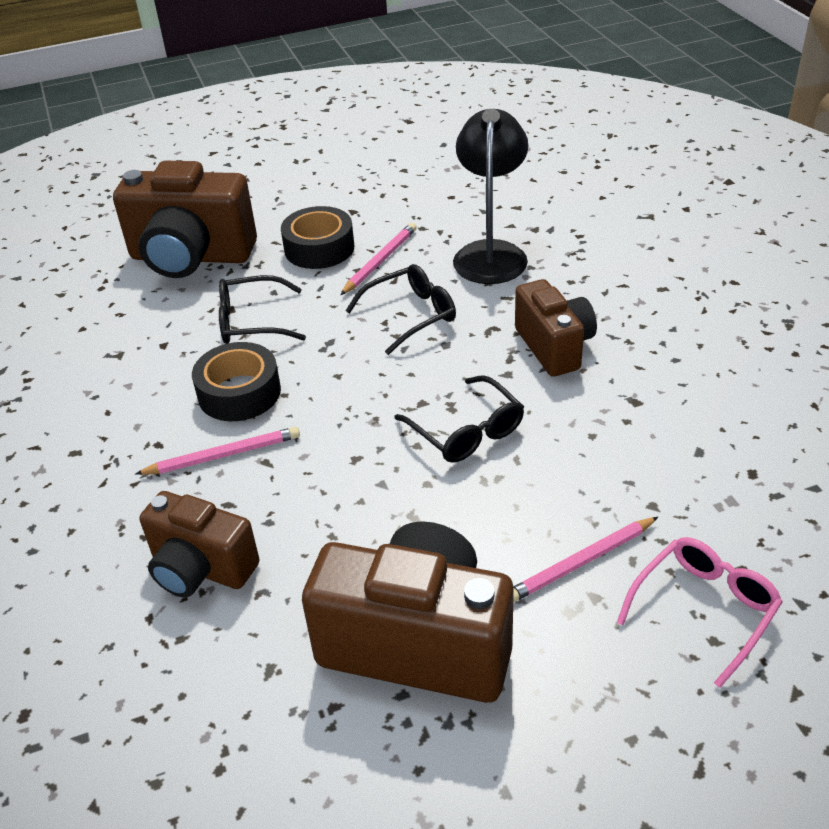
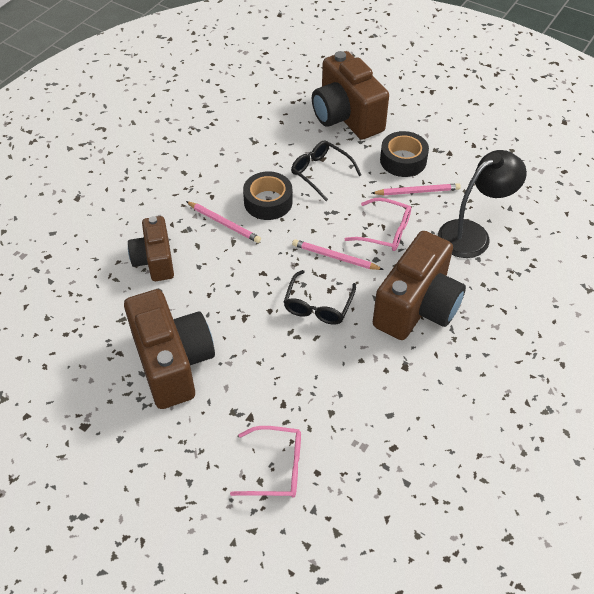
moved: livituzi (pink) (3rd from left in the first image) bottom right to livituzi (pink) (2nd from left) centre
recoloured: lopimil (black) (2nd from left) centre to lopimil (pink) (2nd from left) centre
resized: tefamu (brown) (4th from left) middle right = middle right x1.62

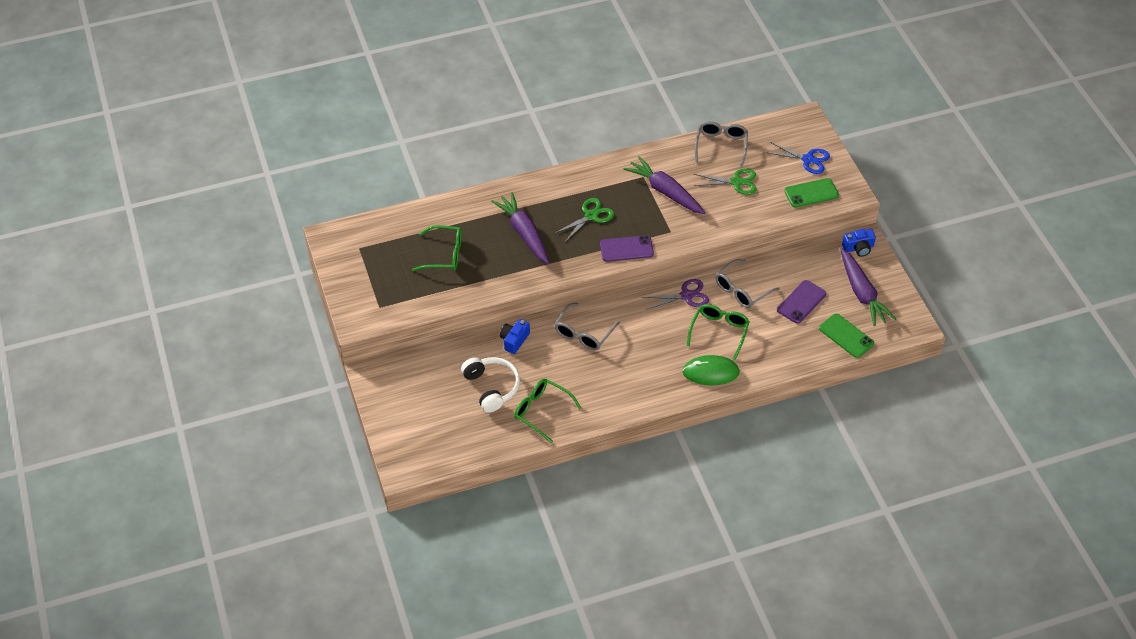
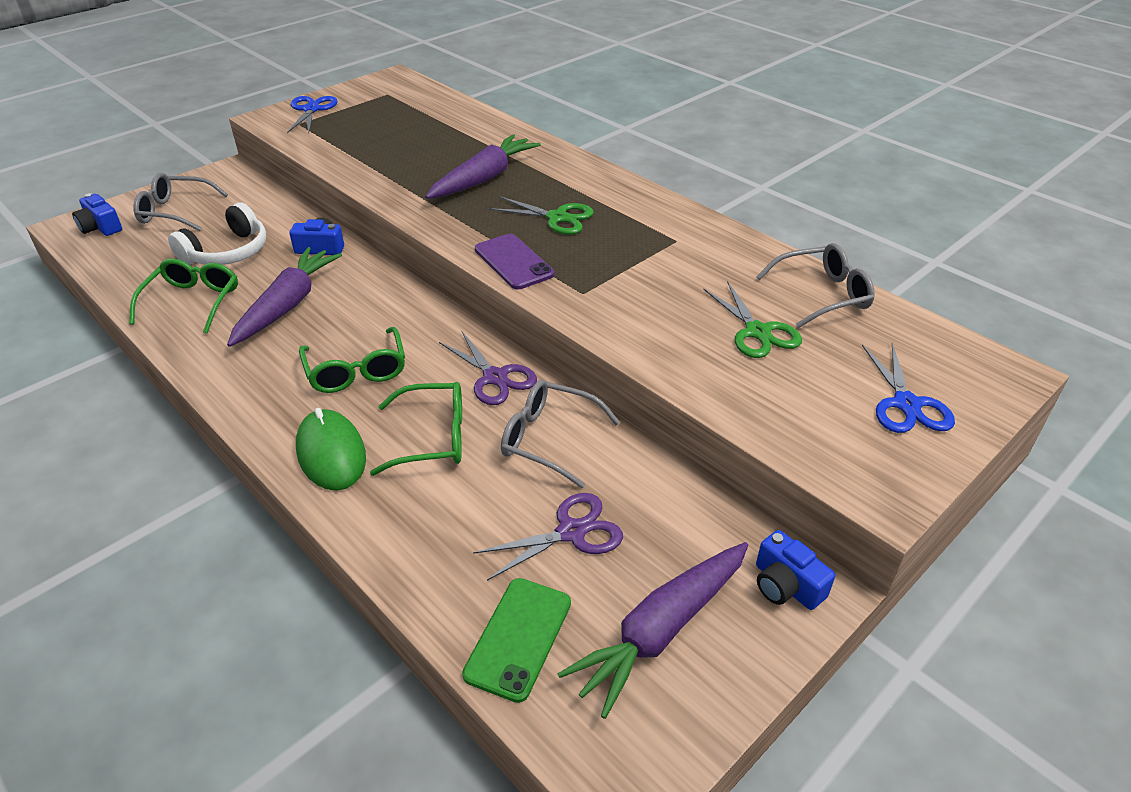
removed: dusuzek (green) (1st from left) top right
added: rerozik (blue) (1st from left) top left; tefamu (blue) (1st from left) top left
moved: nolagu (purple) (2nd from left in the first image) top centre to nolagu (purple) (1st from left) middle left; lopimil (green) (1st from left in the first image) centre to lopimil (green) (2nd from left) middle left; lopimil (grey) (1st from left) centre to top left
replaced: dusuzek (purple) (2nd from left) middle right to rerozik (purple) (2nd from left) bottom centre

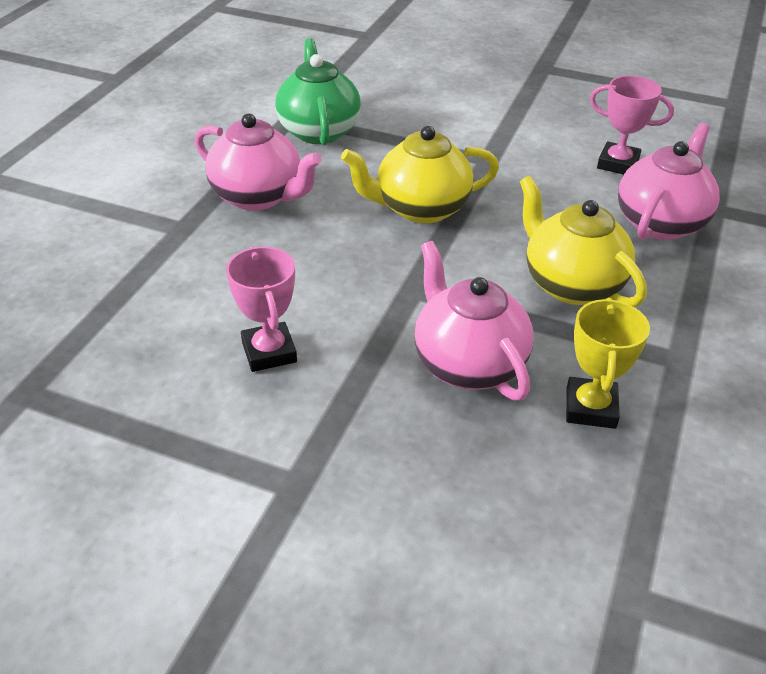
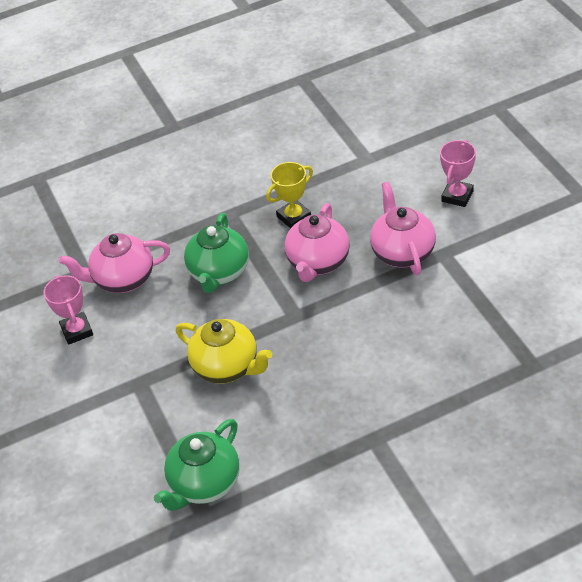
moved: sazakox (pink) (1st from left in the first image) top centre to sazakox (pink) (3rd from left) middle right; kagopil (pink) (1st from left in the first image) centre to kagopil (pink) (2nd from left) top right
recoloured: sazakox (yellow) (2nd from left) middle right to sazakox (green) (2nd from left) centre

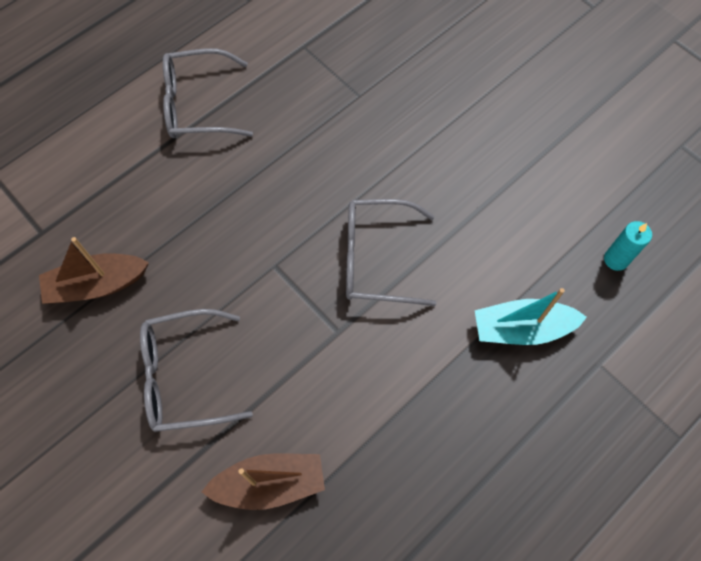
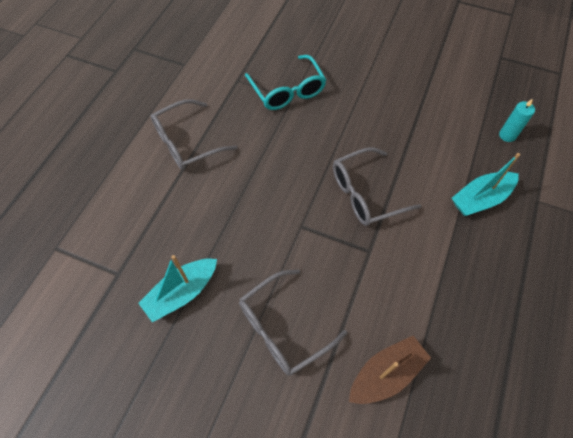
added: lopimil (turquoise) top centre
recoloured: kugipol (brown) (1st from left) middle left to kugipol (turquoise) (1st from left) middle left

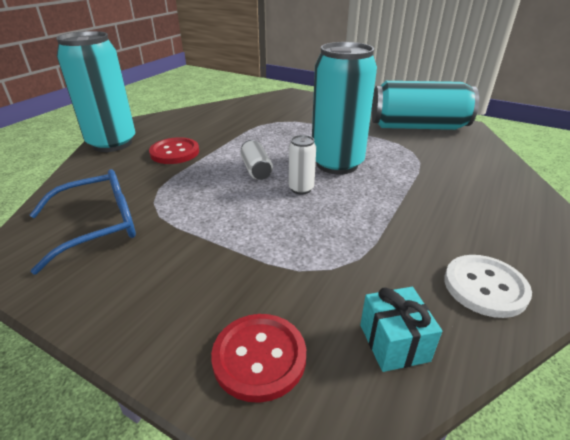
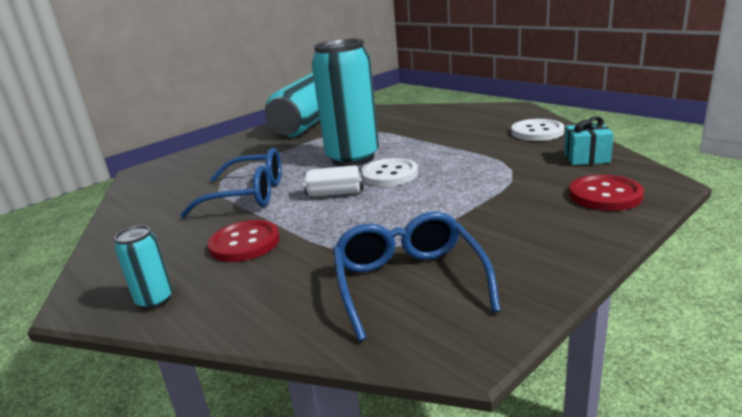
added: lopimil (blue) (1st from left) middle left
replaced: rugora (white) (2nd from left) centre to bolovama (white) (1st from left) centre
resized: rugora (turquoise) (1st from left) top left = middle left x0.44

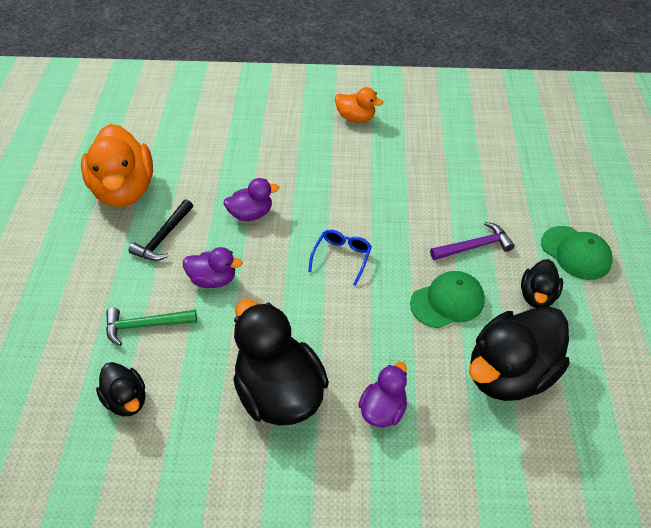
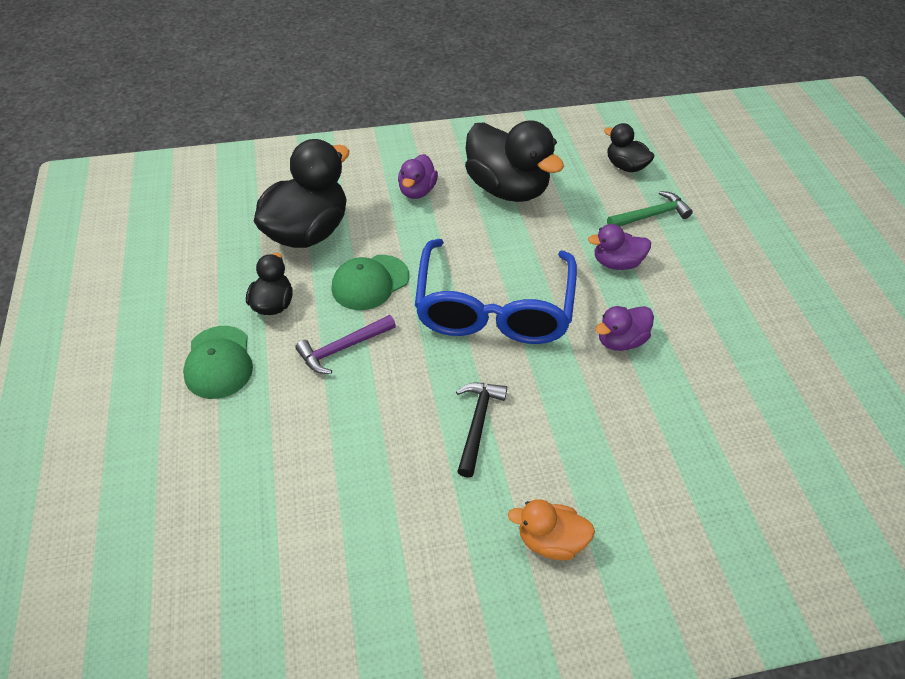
removed: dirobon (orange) (1st from left) top left
moved: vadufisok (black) middle left to centre
turned: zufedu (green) (2nd from left in the first image) middle right = middle left 135 degrees counterclockwise
resized: lopimil (blue) centre = centre x2.46

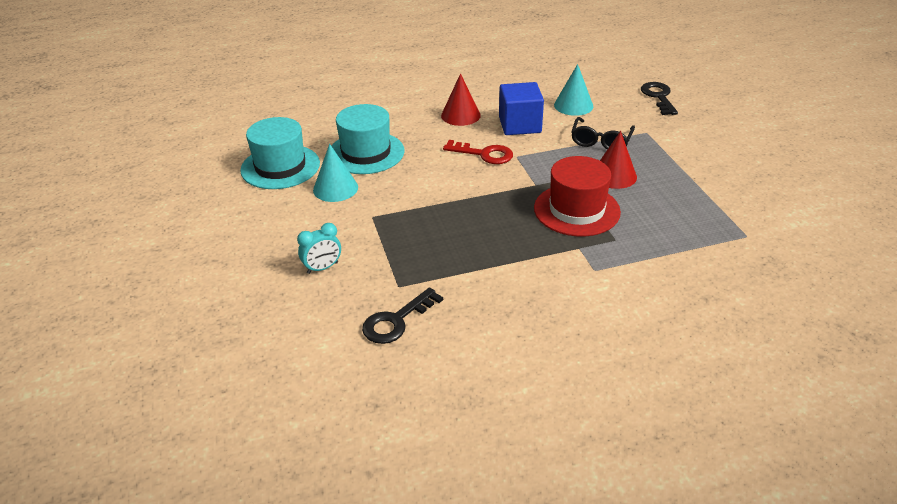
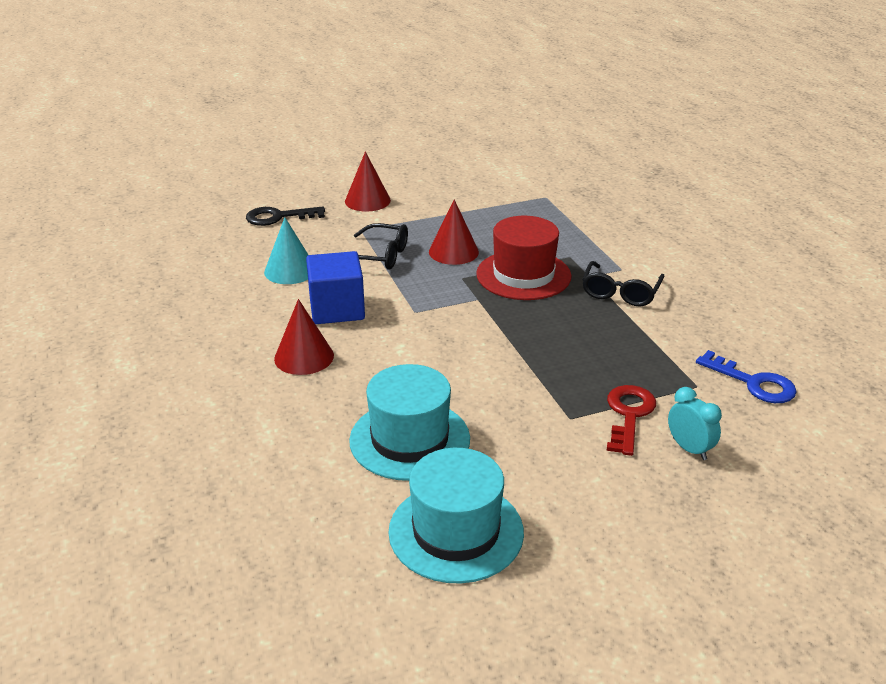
removed: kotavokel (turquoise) (1st from left) centre
added: kotavokel (red) (2nd from left) top centre; lopimil (black) (2nd from left) middle right
moved: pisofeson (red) top centre to middle right
recoloured: pisofeson (black) (1st from left) centre to pisofeson (blue) middle right

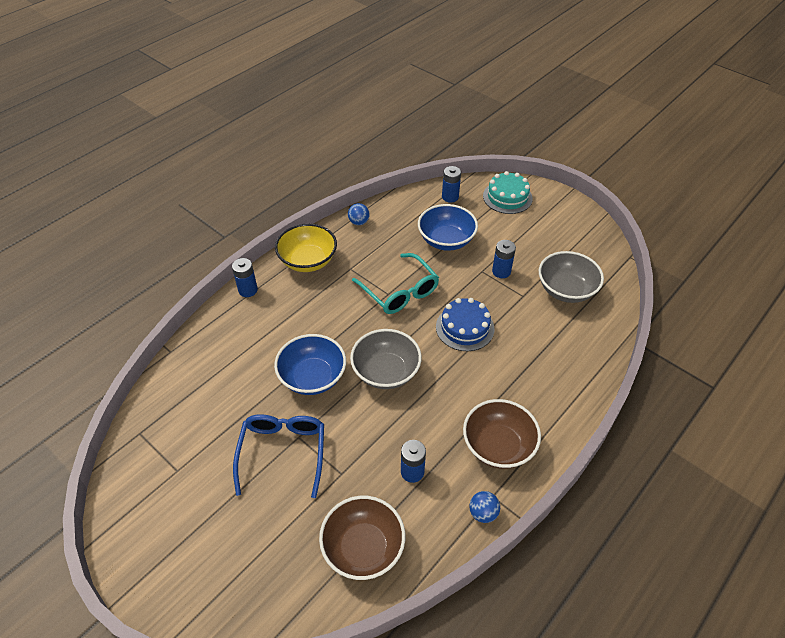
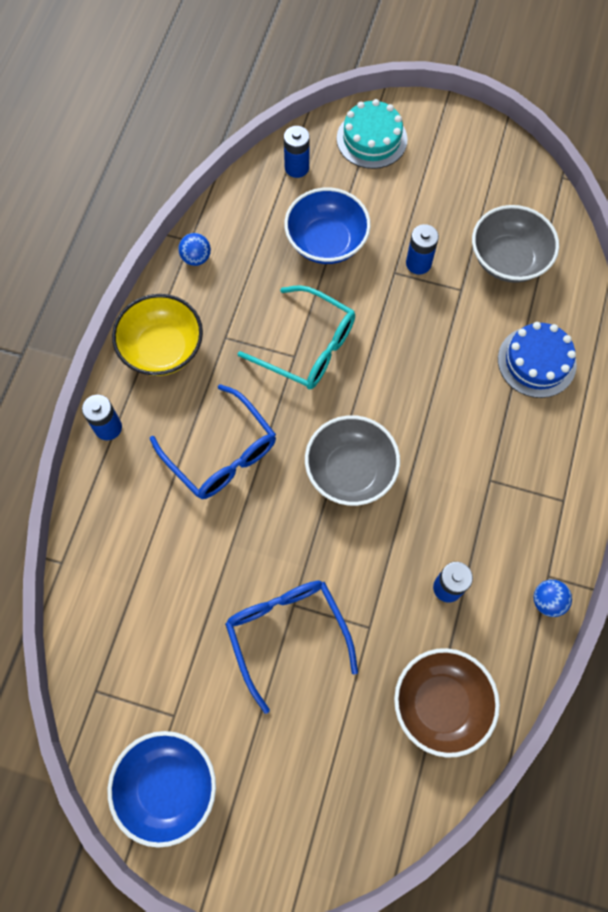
removed: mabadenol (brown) (2nd from left) bottom centre
added: lopimil (blue) (1st from left) centre
moved: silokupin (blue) centre to middle right; mabadenol (blue) (1st from left) centre to bottom left

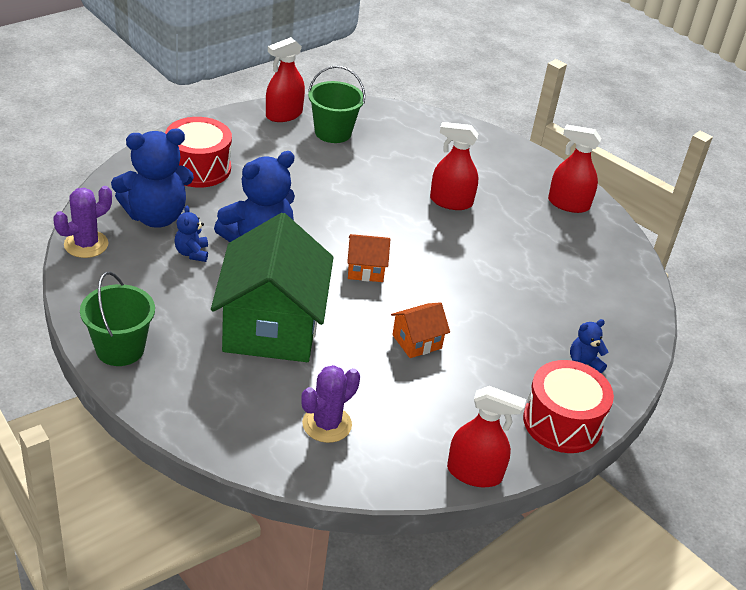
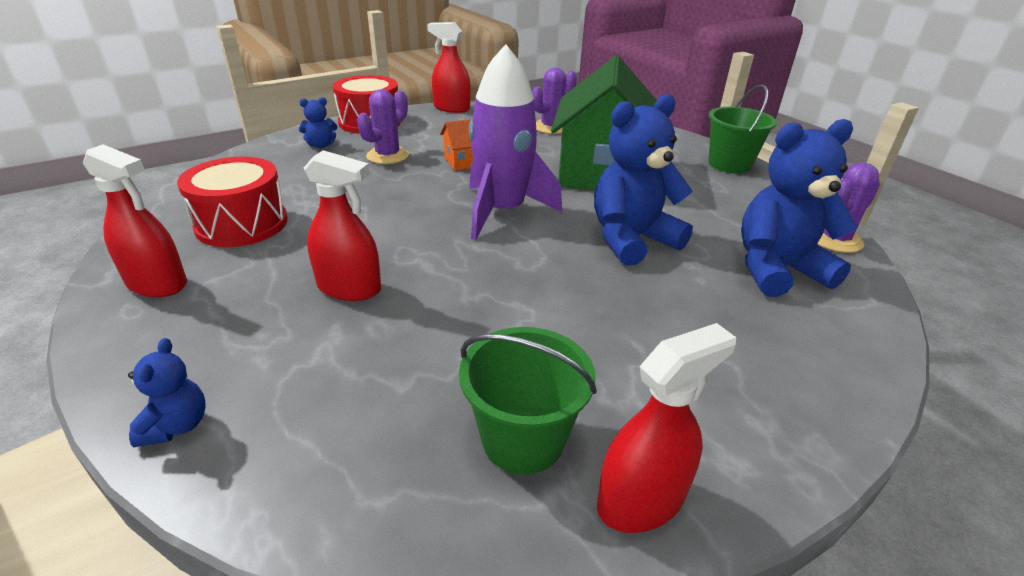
added: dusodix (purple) (1st from left) top centre
moved: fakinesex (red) (1st from left) top left to middle left; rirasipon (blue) (2nd from left in the first image) middle left to rirasipon (blue) (1st from left) bottom left
replaced: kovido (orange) (1st from left) centre to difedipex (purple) top centre

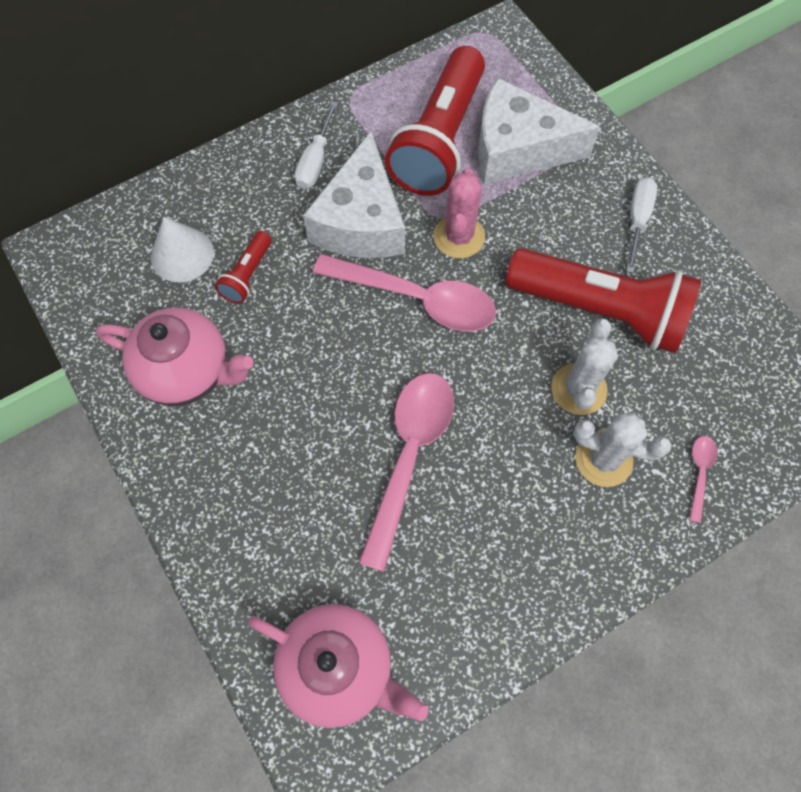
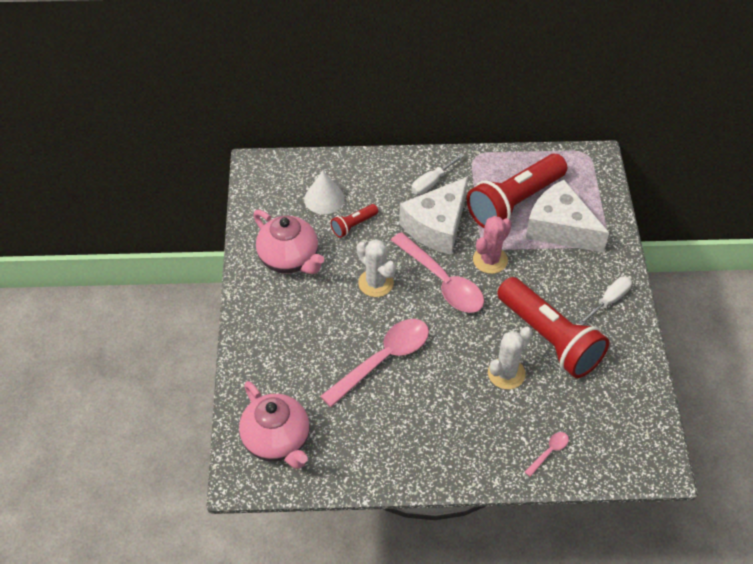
moved: dusodix (white) (2nd from left in the first image) middle right to dusodix (white) (1st from left) centre

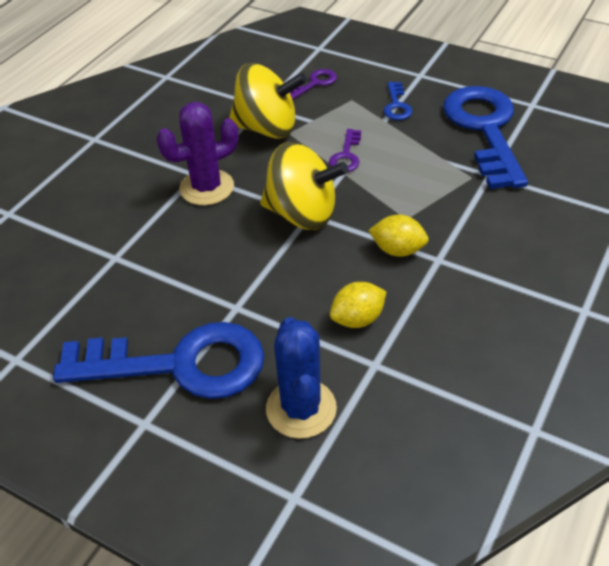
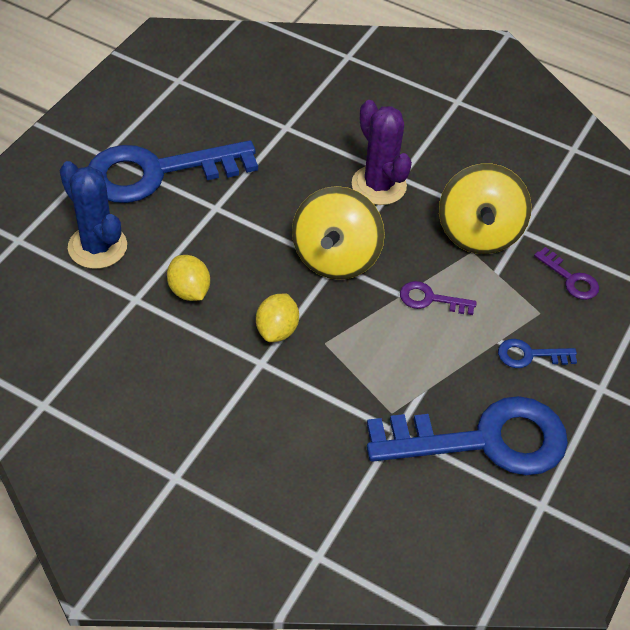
turned: dusodix (blue) bottom centre = middle left 60 degrees clockwise; pisofeson (blue) (1st from left) middle left = top left 75 degrees clockwise

